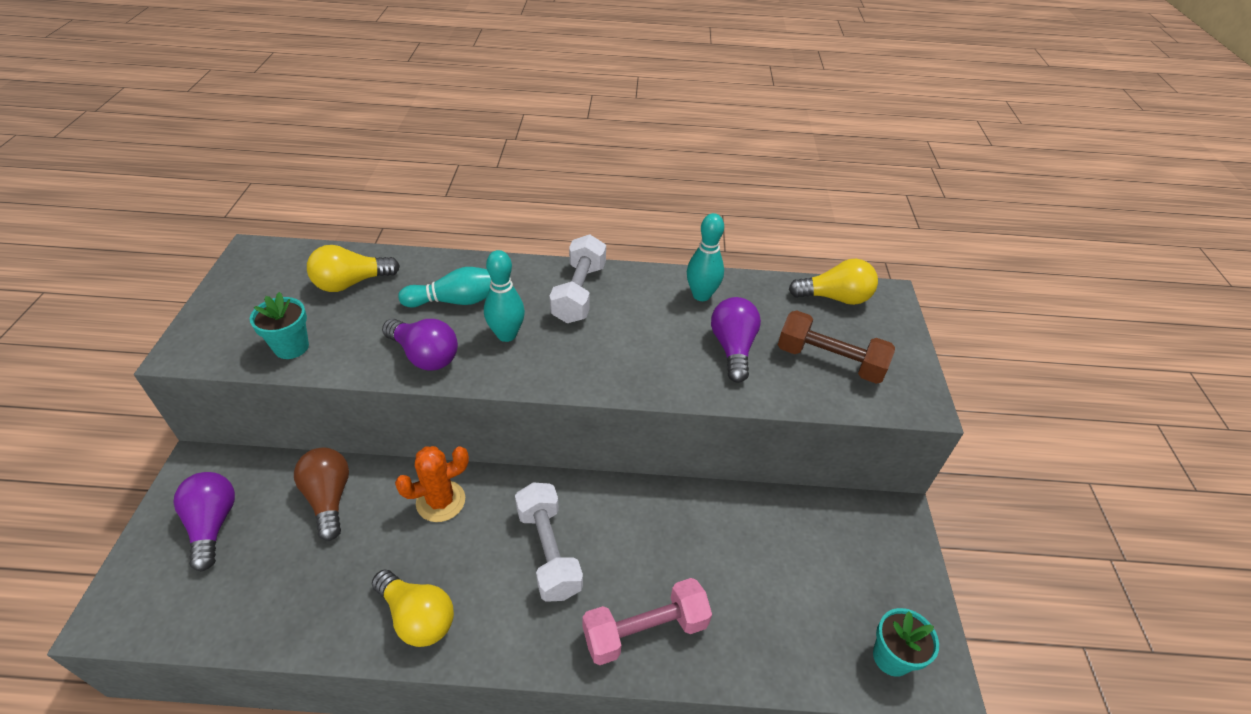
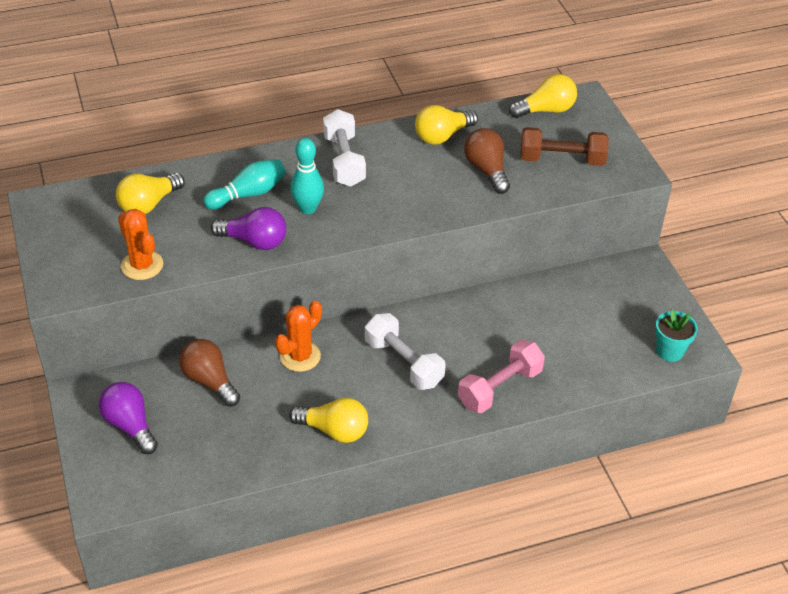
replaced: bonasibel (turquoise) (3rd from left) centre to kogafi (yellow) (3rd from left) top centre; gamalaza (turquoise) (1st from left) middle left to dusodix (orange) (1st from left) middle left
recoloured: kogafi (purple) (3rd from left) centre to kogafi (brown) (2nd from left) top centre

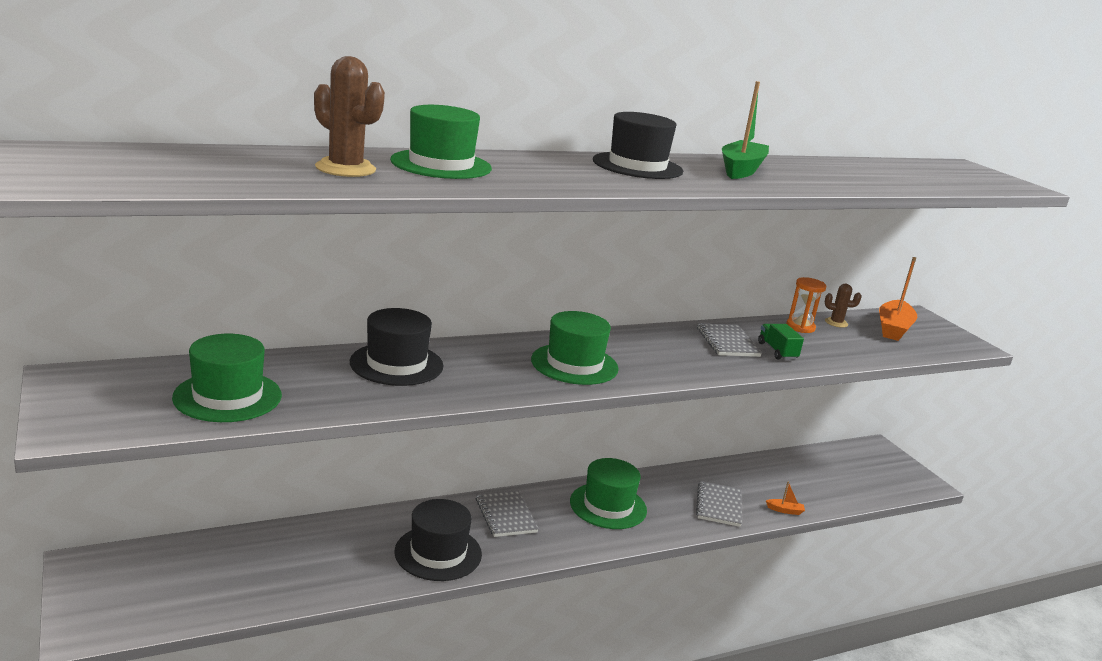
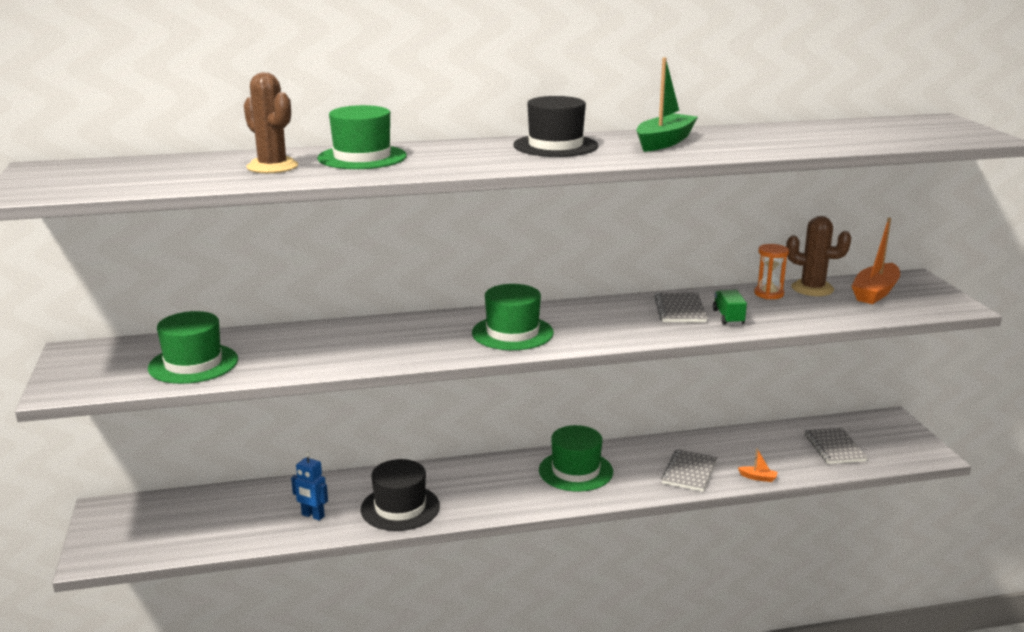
removed: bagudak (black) (1st from left) centre
added: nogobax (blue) bottom left
moved: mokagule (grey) (1st from left in the first image) bottom centre to mokagule (grey) (3rd from left) bottom right
resized: dusodix (brown) (2nd from left) middle right = middle right x1.78

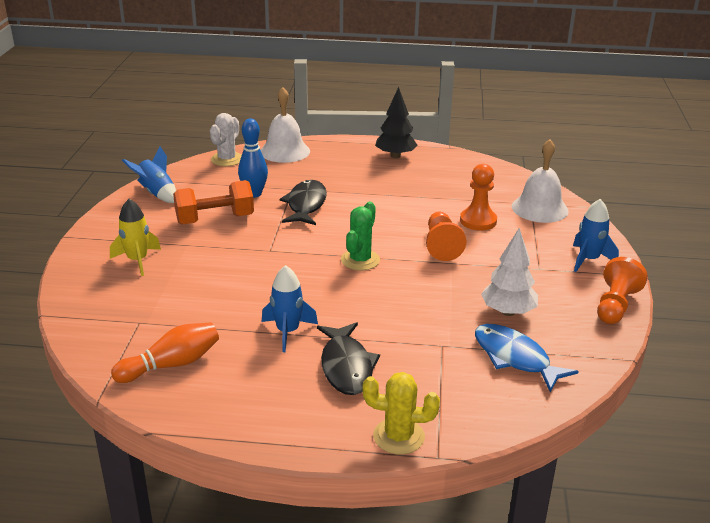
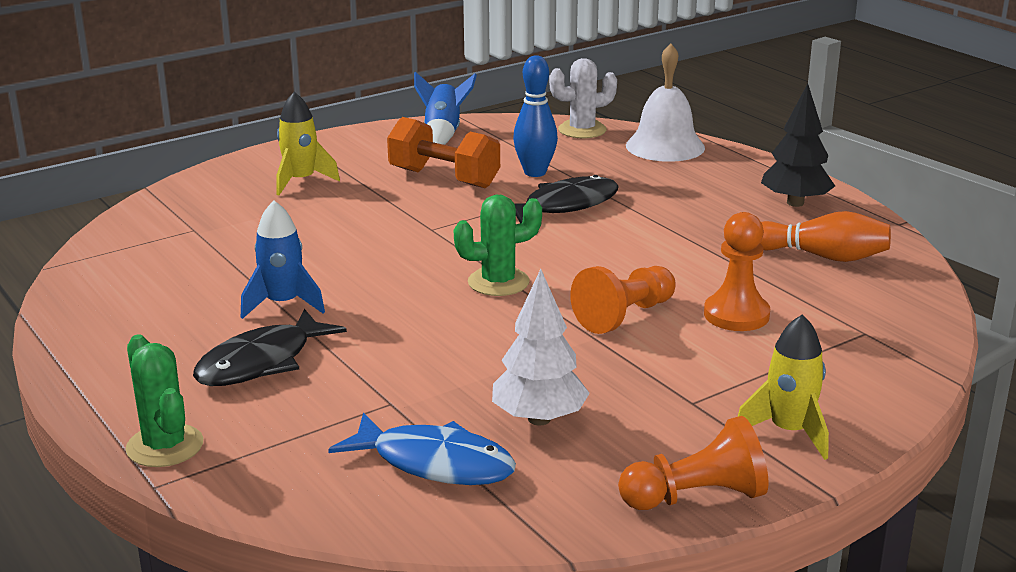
removed: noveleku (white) (2nd from left) middle right
moved: bonasibel (orange) bottom left to middle right
recoloured: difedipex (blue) (3rd from left) middle right to difedipex (yellow) (2nd from left) bottom right; dusodix (yellow) bottom centre to dusodix (green) (1st from left) bottom left
turned: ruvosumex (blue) bottom right = bottom centre 105 degrees clockwise

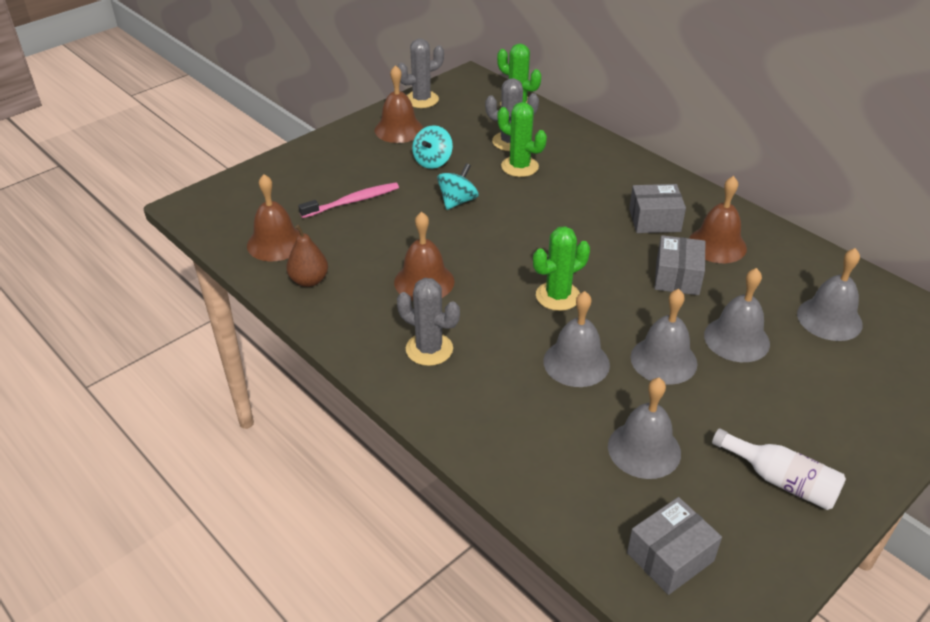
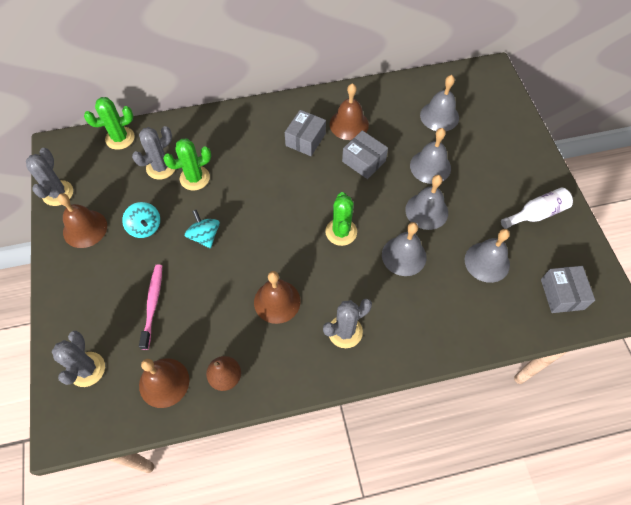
added: dusodix (grey) (2nd from left) bottom left

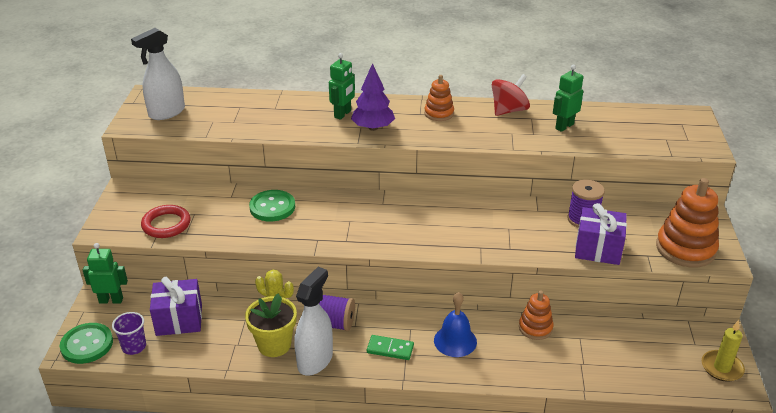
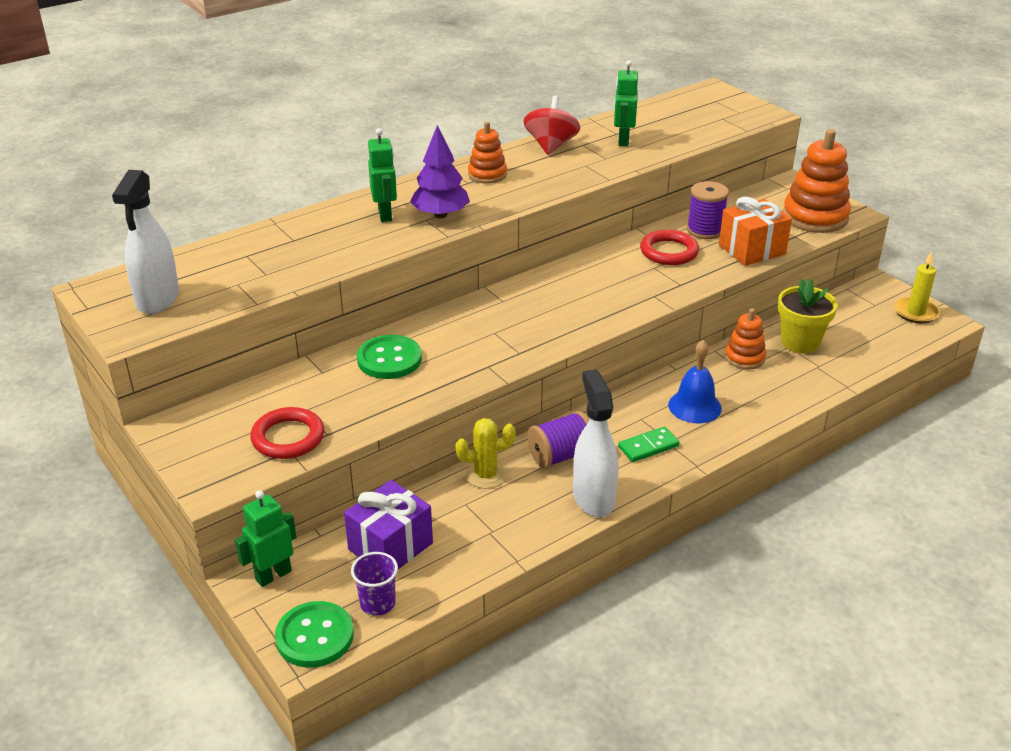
added: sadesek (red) (2nd from left) top centre
moved: gamalaza (yellow) bottom centre to middle right
recoloured: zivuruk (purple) (2nd from left) middle right to zivuruk (orange) top right

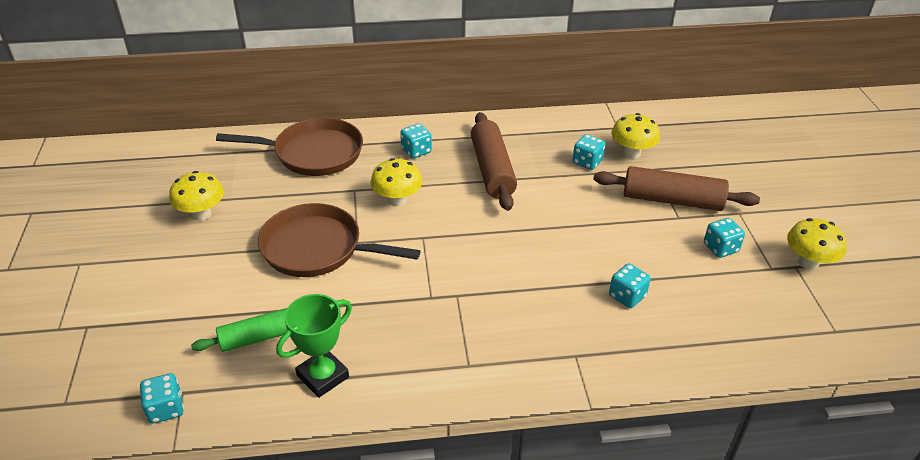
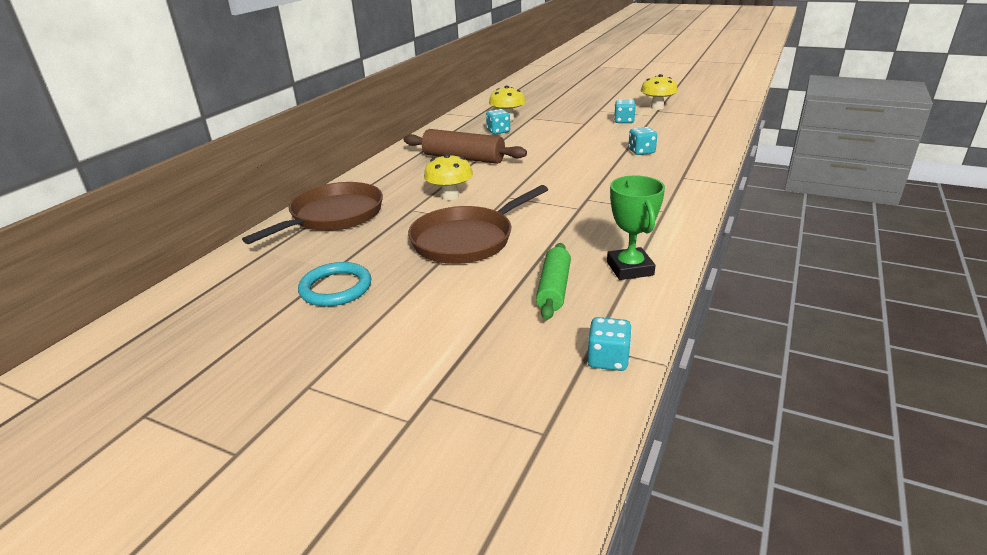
removed: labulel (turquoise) (2nd from left) top centre; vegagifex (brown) (2nd from left) middle right
replaced: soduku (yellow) (1st from left) middle left to sadesek (turquoise) centre

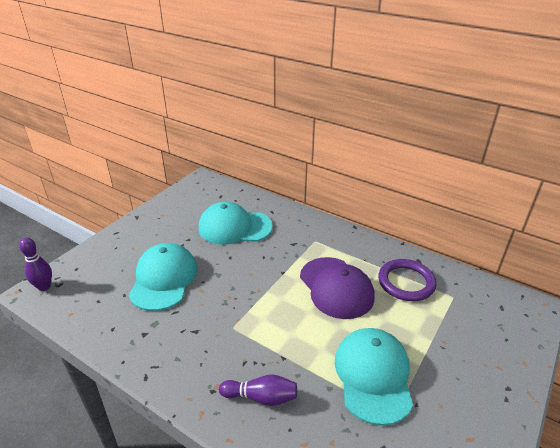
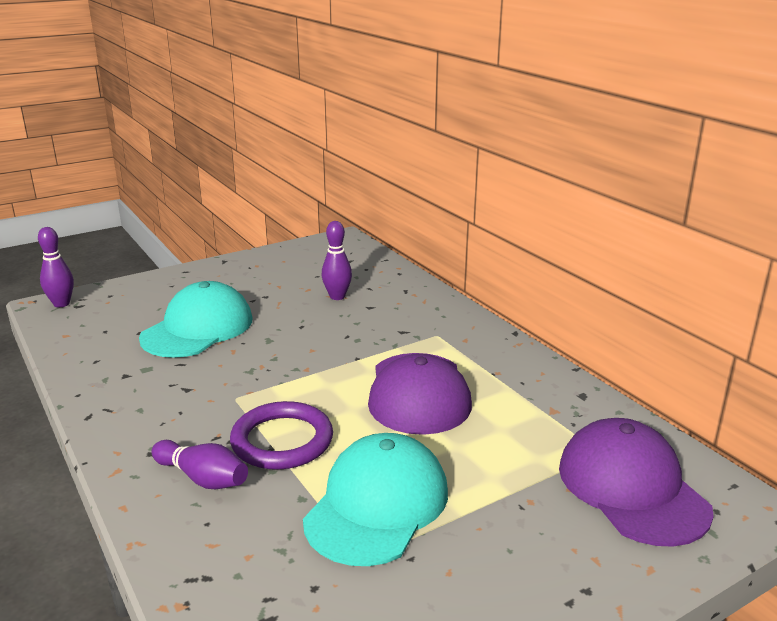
added: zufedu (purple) (2nd from left) bottom right
moved: sadesek (purple) middle right to bottom centre
replaced: zufedu (turquoise) (2nd from left) centre to bonasibel (purple) (3rd from left) centre

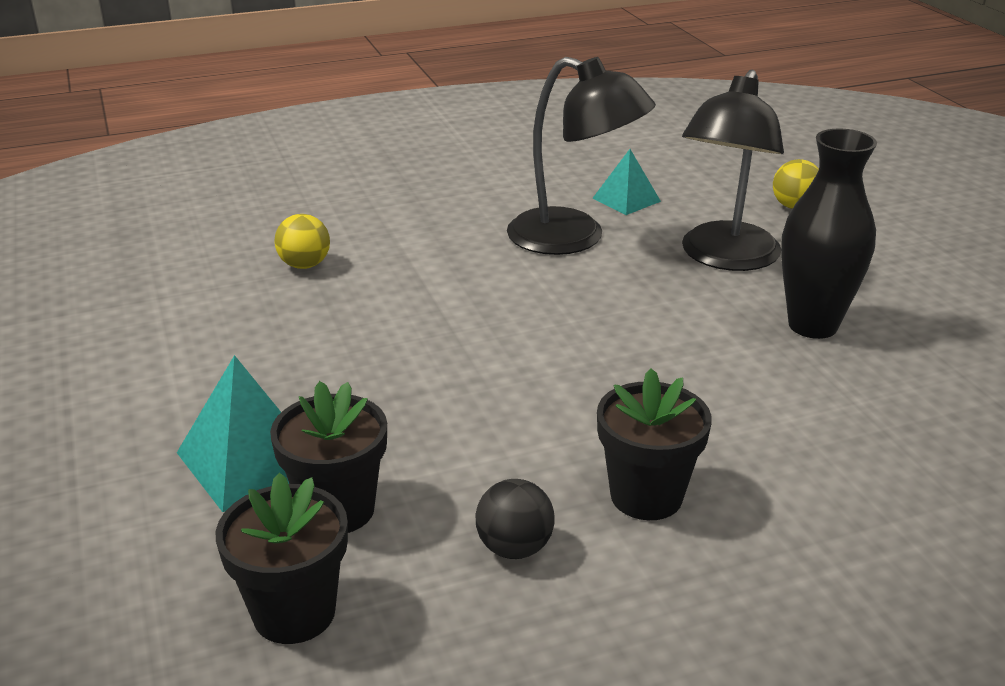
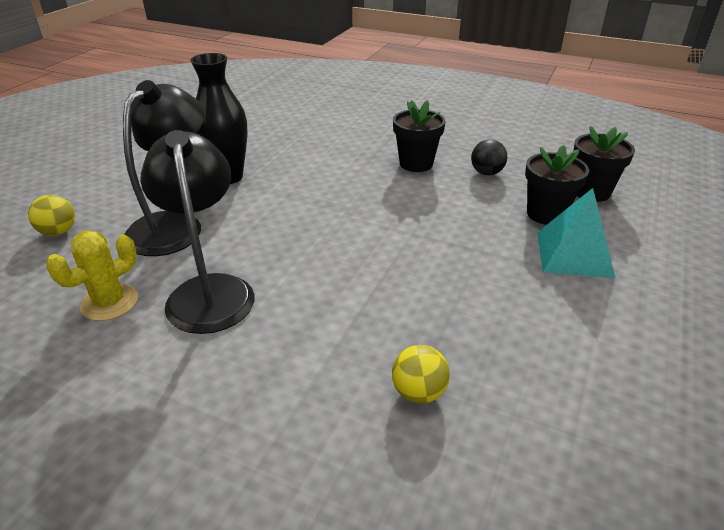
replaced: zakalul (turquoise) (2nd from left) top centre to dusodix (yellow) middle left
turned: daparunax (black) (2nd from left in the first image) top right = top left 45 degrees counterclockwise

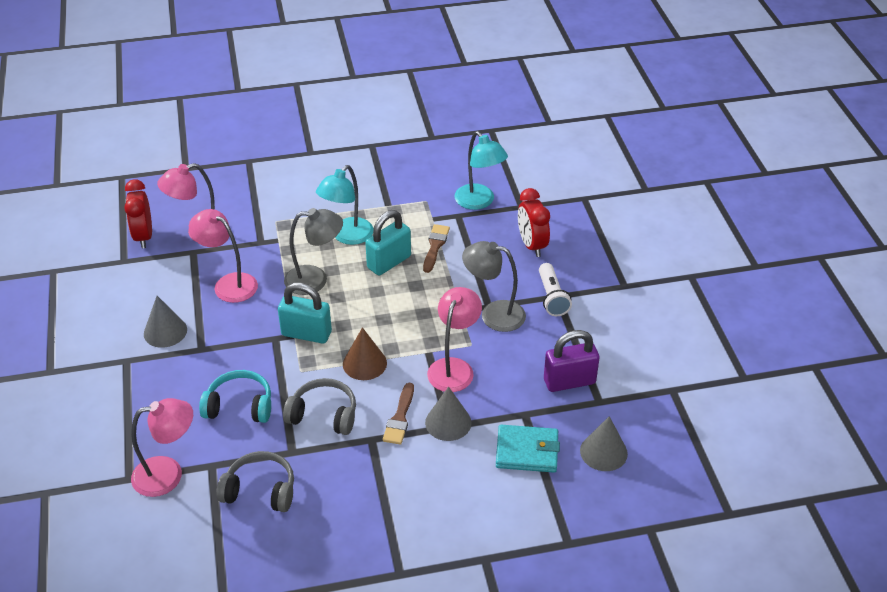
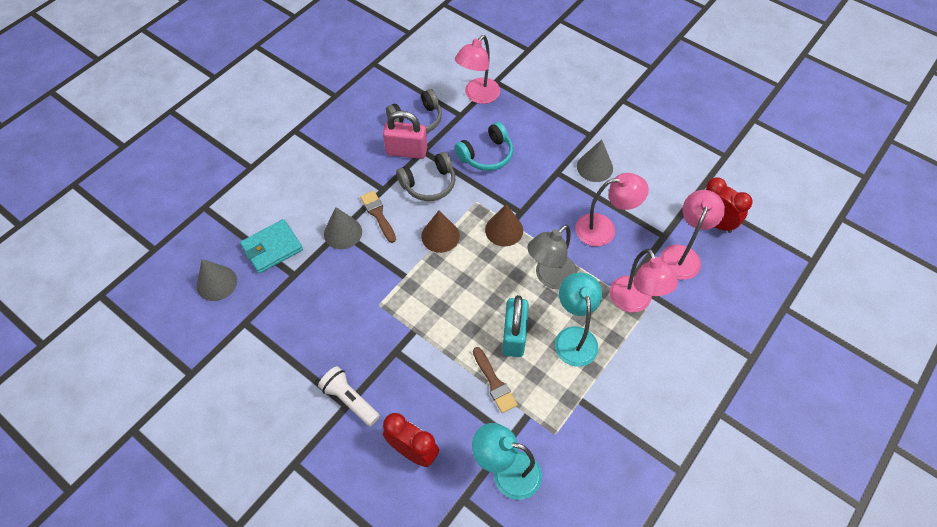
removed: daparunax (grey) (2nd from left) centre; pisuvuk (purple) centre
added: pisuvuk (pink) top centre
moved: daparunax (pink) (4th from left in the first image) centre to daparunax (pink) (3rd from left) middle right
replaced: pisuvuk (turquoise) (1st from left) centre to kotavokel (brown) (2nd from left) centre

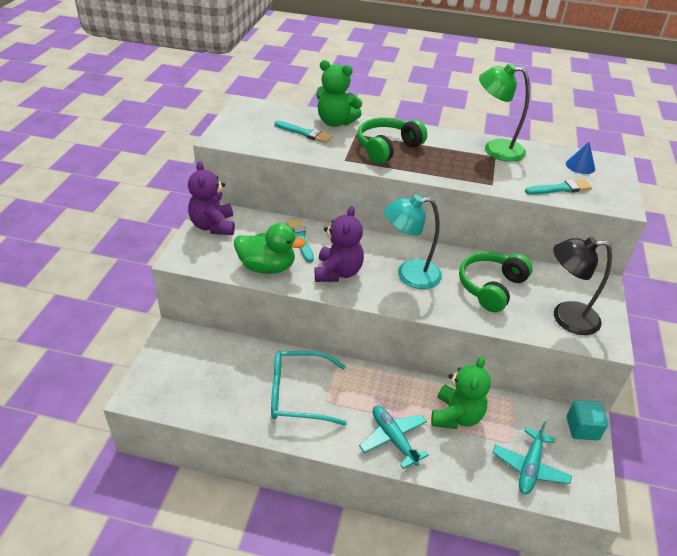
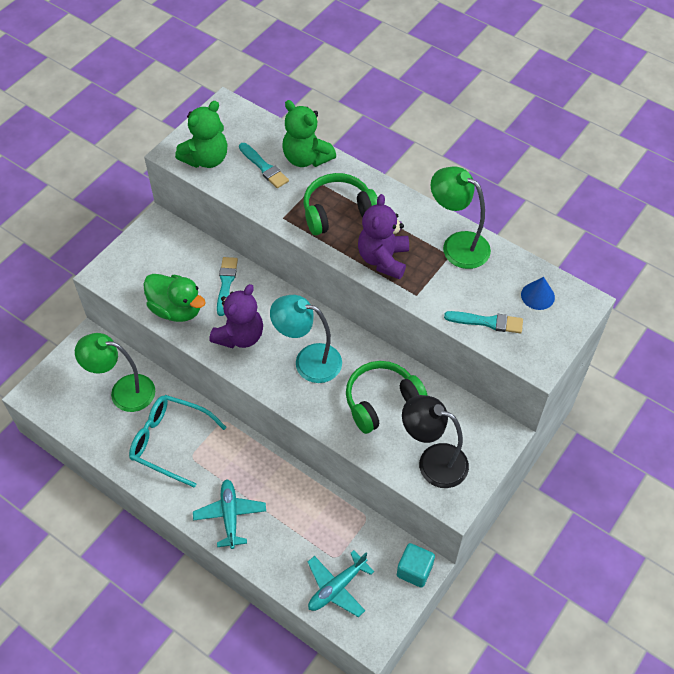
added: daparunax (green) (1st from left) middle left
moved: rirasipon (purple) (1st from left in the first image) middle left to rirasipon (purple) (2nd from left) centre; rirasipon (green) (2nd from left in the first image) bottom right to rirasipon (green) (1st from left) top left

